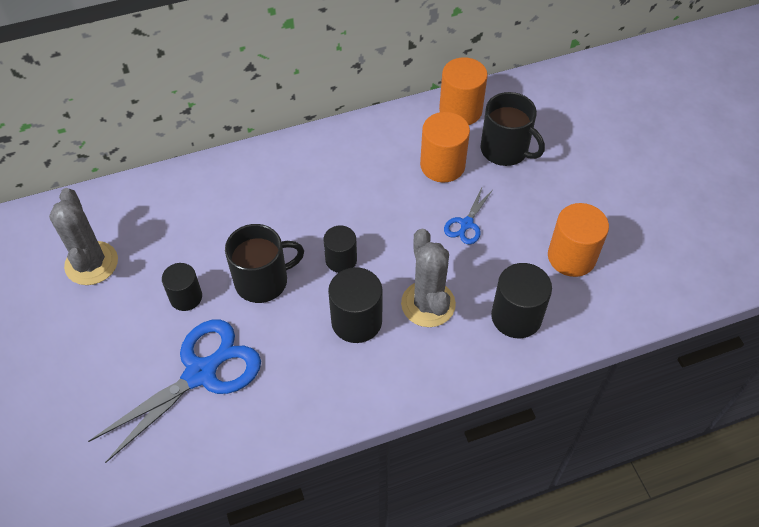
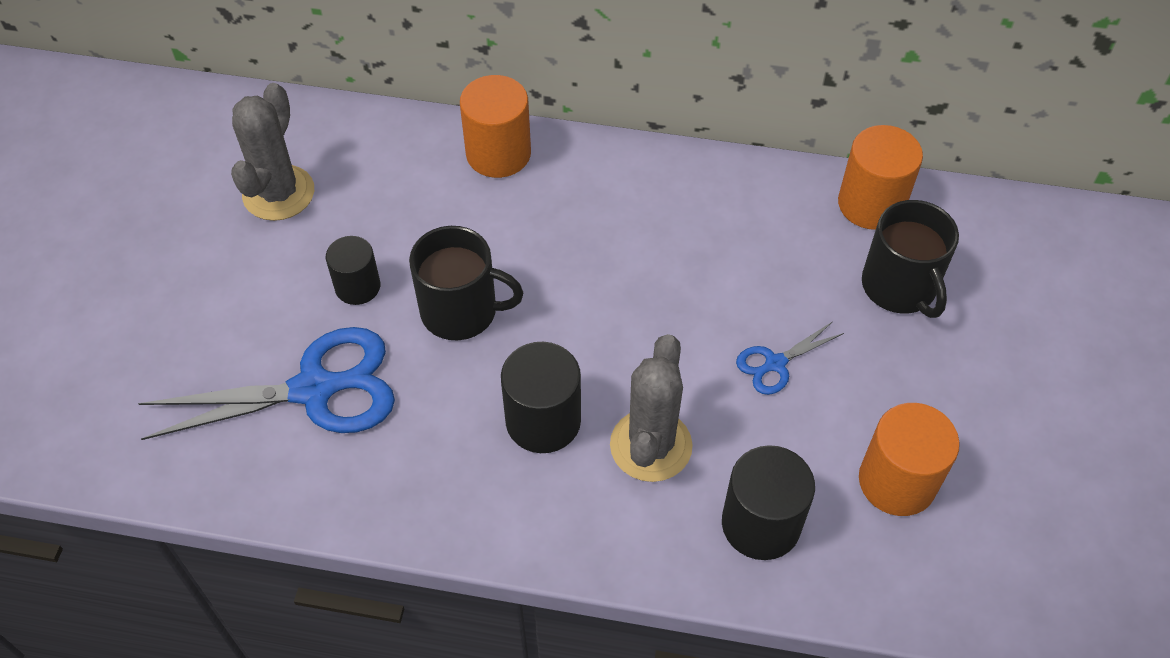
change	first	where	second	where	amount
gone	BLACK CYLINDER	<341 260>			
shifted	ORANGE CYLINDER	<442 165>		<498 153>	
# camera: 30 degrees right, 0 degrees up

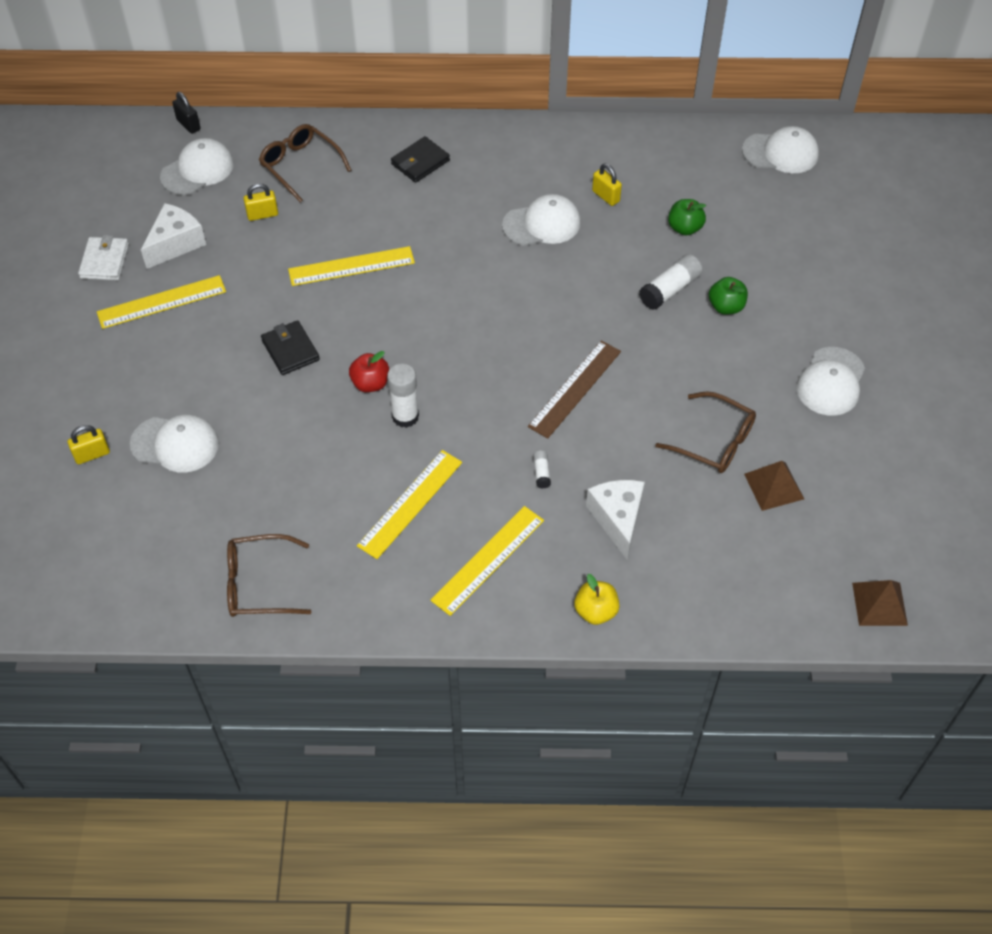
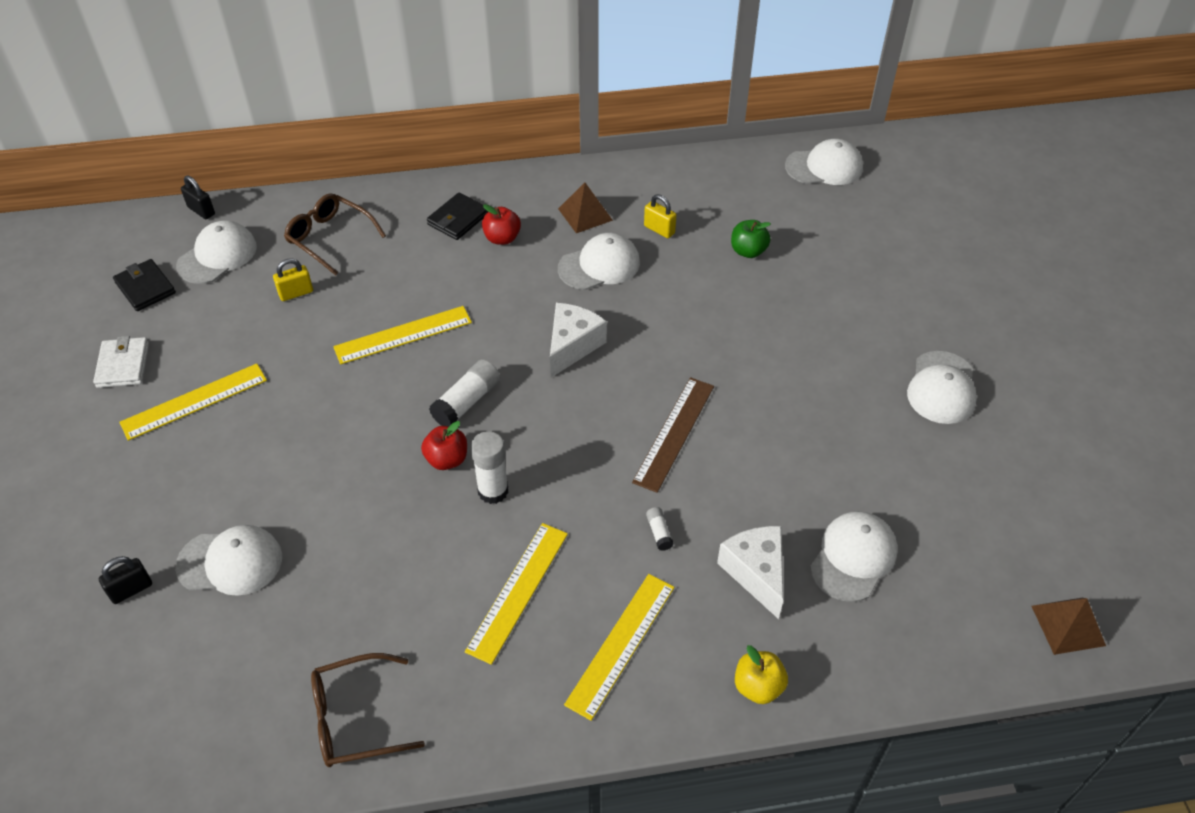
change	first	where	second	where	amount
repainted	YELLOW PADLOCK	<92 454>	BLACK PADLOCK	<131 590>	
shifted	WHITE CHEESE	<176 244>		<572 346>	
shifted	BLACK WALLET	<290 350>		<145 288>	
shifted	WHITE GLUE STICK	<670 290>		<467 402>	
gone	BROWN GLASSES	<714 441>			
gone	GREEN APPLE	<726 307>			
shifted	BROWN PYRAMID	<774 486>		<585 214>	
new			RED APPLE	<502 238>	
new			WHITE CAP	<853 557>	
# camera: 10 degrees left, 5 degrees down

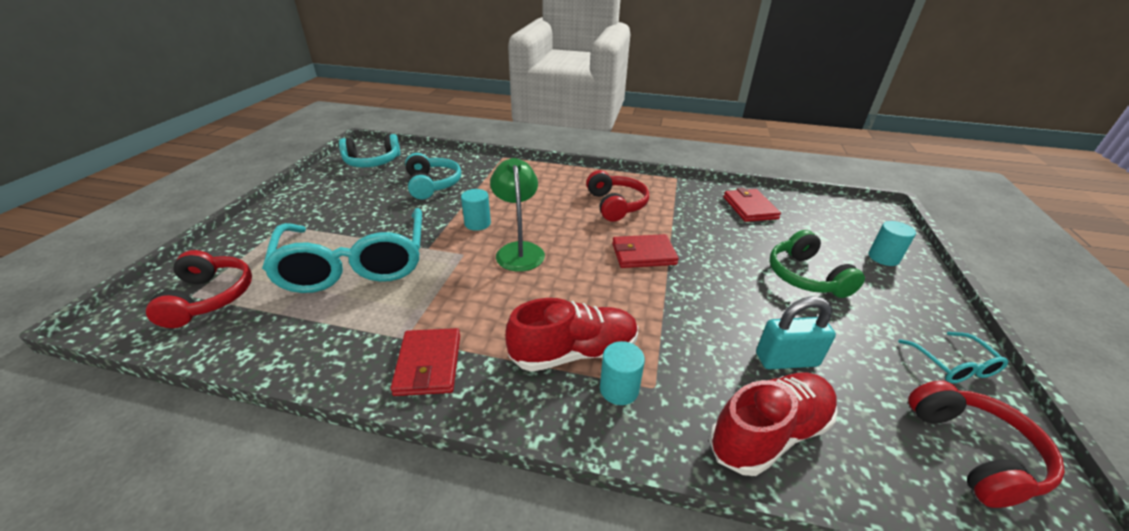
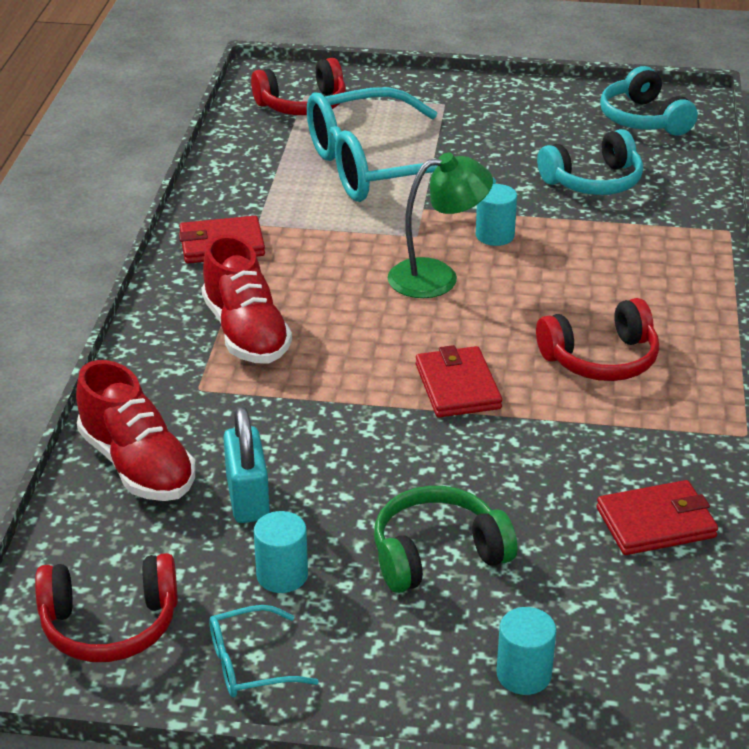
change	first	where	second	where	amount
shifted	TURQUOISE CYLINDER	<619 389>		<282 575>	
# camera: 85 degrees right, 0 degrees up

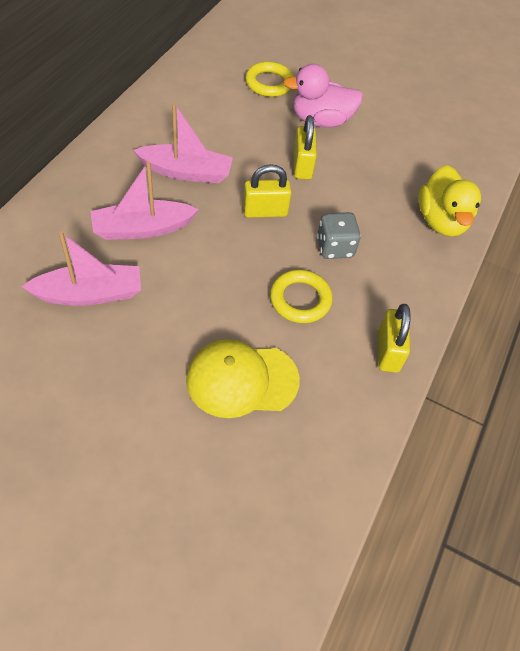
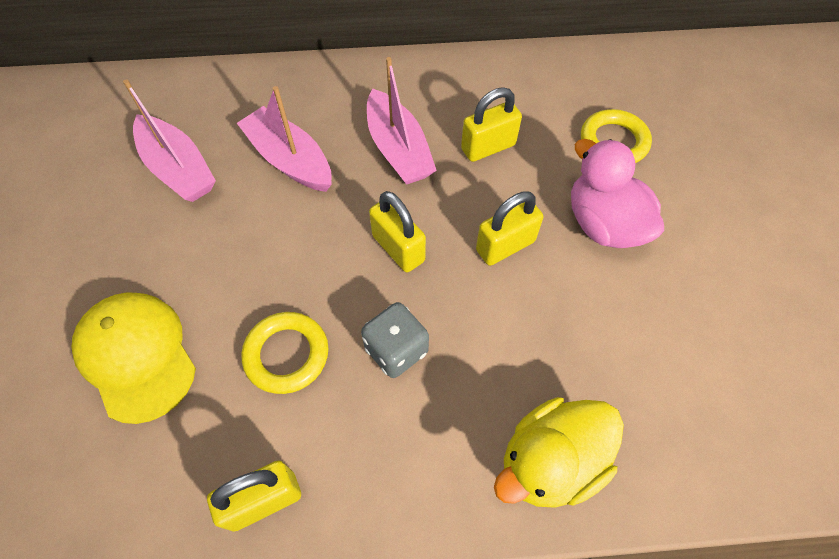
change	first	where	second	where	amount
new			YELLOW PADLOCK	<488 147>	
# camera: 65 degrees right, 5 degrees up

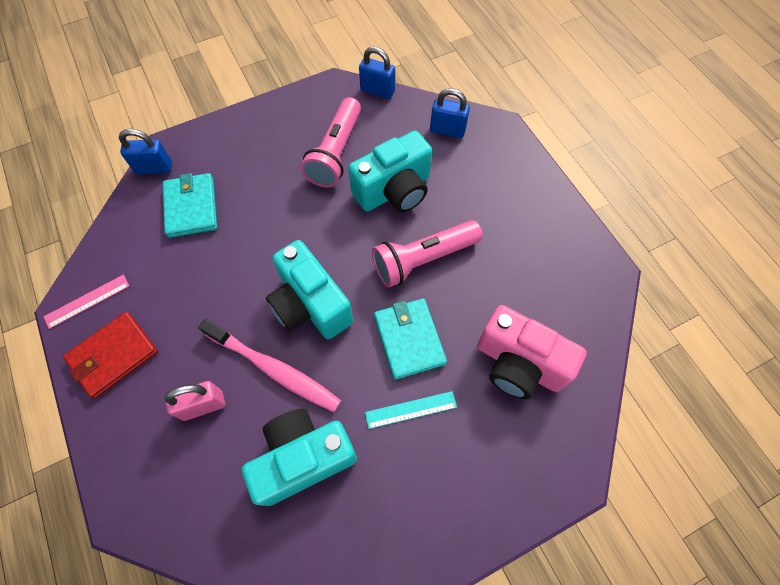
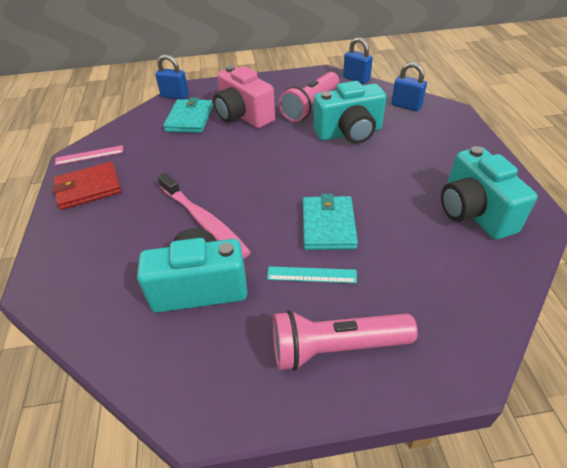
change	first	where	second	where	amount
gone	PINK PADLOCK	<203 405>			
shifted	TURQUOISE CAMERA	<310 305>		<473 212>	
shifted	PINK FLASHLIGHT	<423 259>		<335 347>	
shifted	PINK CAMERA	<518 364>		<243 116>	
# camera: 20 degrees right, 20 degrees down

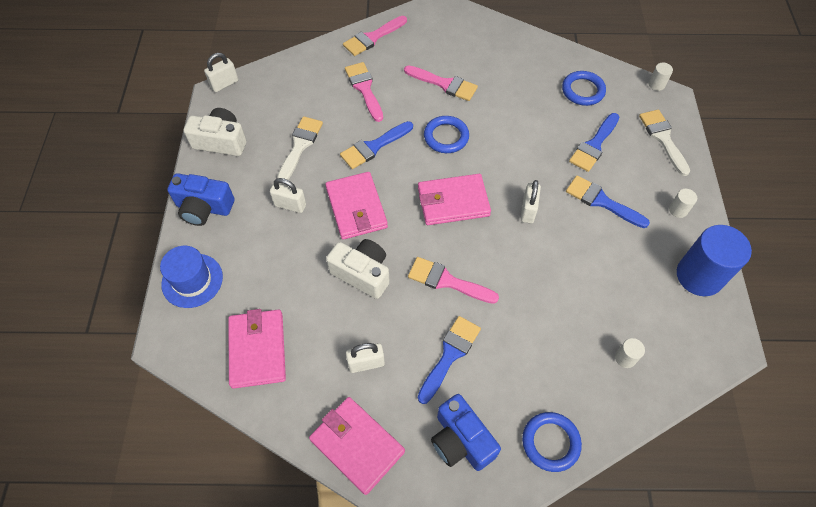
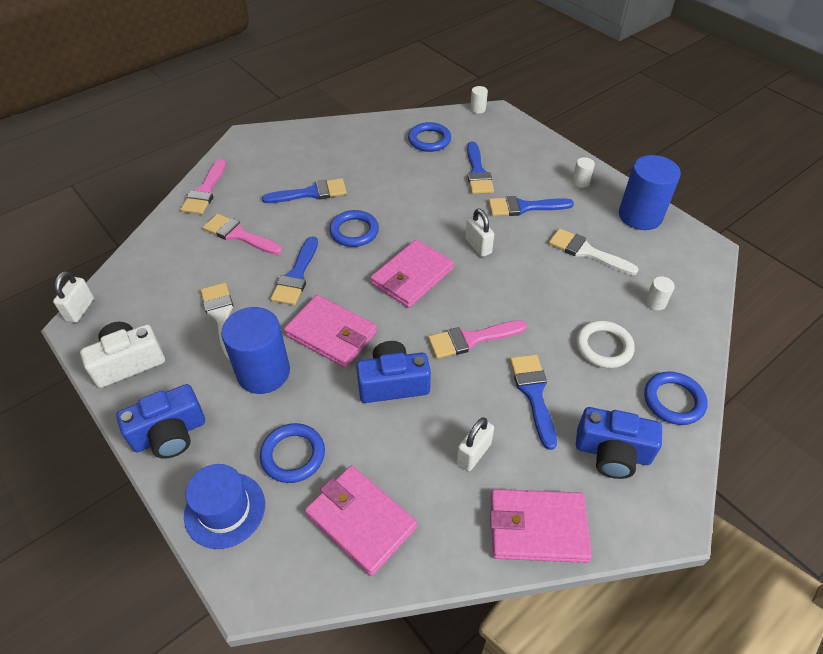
change	first	where	second	where	amount
swapped	WHITE PADLOCK	<290 205>	BLUE CYLINDER	<263 372>	
repainted	WHITE CAMERA	<362 273>	BLUE CAMERA	<393 383>	
repainted	PINK BRUSH	<444 84>	BLUE BRUSH	<310 193>	
shifted	WHITE BRUSH	<663 139>		<587 252>	
new			BLUE RING	<293 455>	
new			WHITE RING	<604 347>	
# camera: 40 degrees left, 10 degrees down

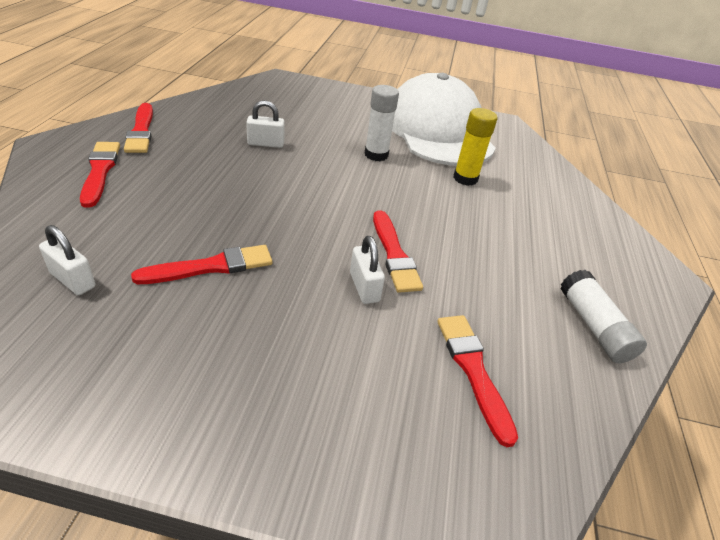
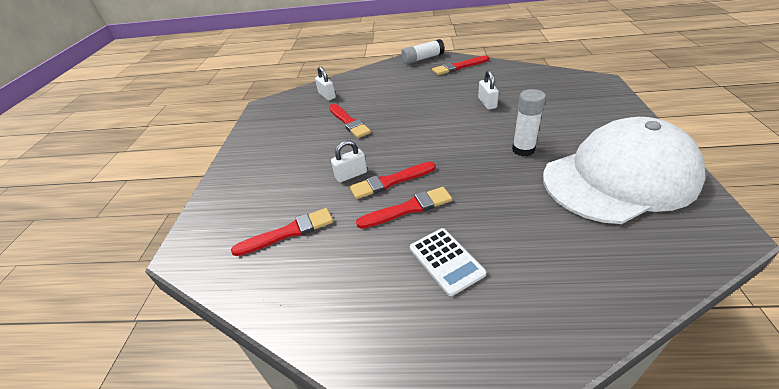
change	first	where	second	where	amount
rotated	WHITE PADLOCK	<73 280>		<327 95>	60 degrees counterclockwise
shifted	RED BRUSH	<100 171>		<408 208>	
gone	YELLOW GLUE STICK	<465 178>			
shifted	WHITE GLUE STICK	<593 326>		<422 59>	
new			WHITE CALCULATOR	<446 261>	
# camera: 90 degrees right, 0 degrees up

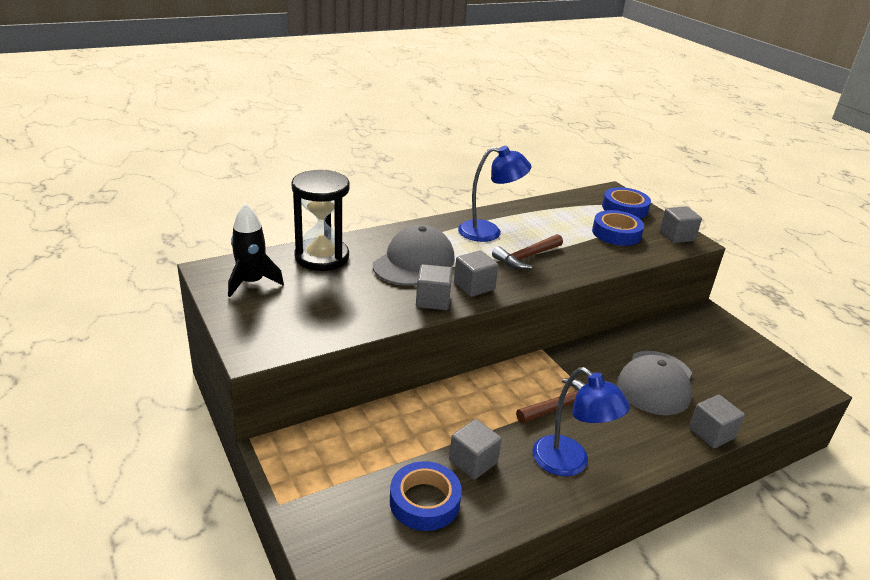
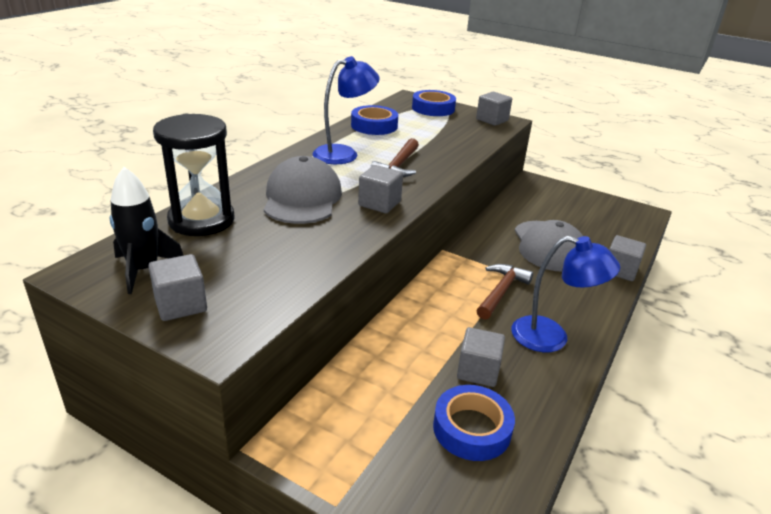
change	first	where	second	where	amount
shifted	GREY CUBE	<433 300>		<180 305>	
shifted	BLUE TAPE	<616 233>		<374 126>	
# camera: 30 degrees left, 0 degrees up

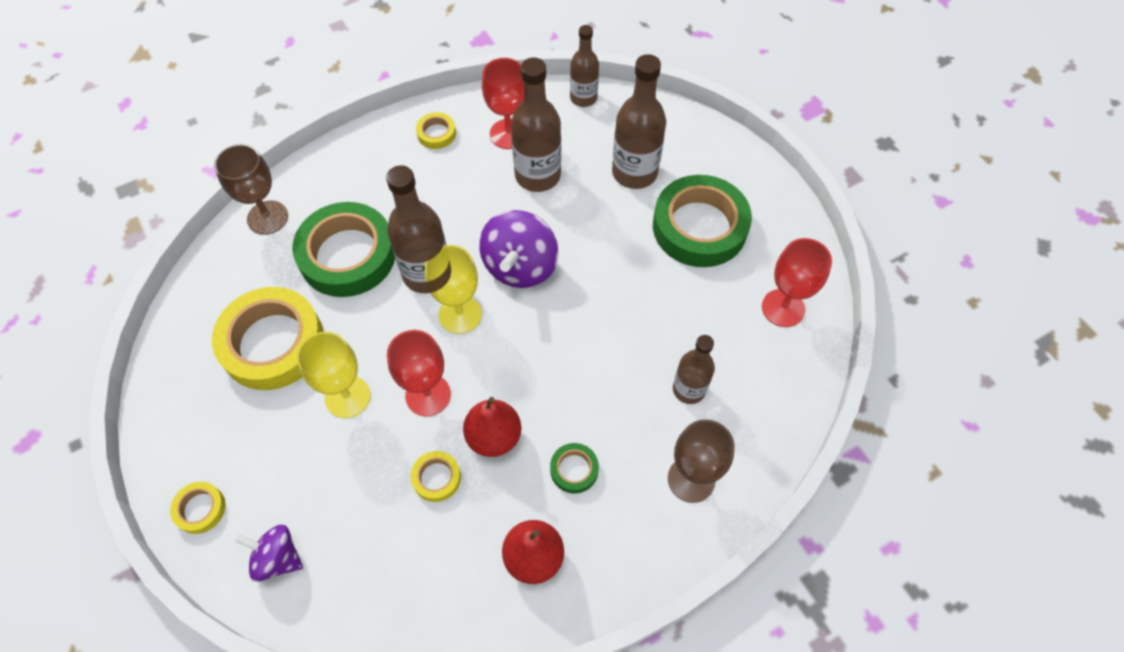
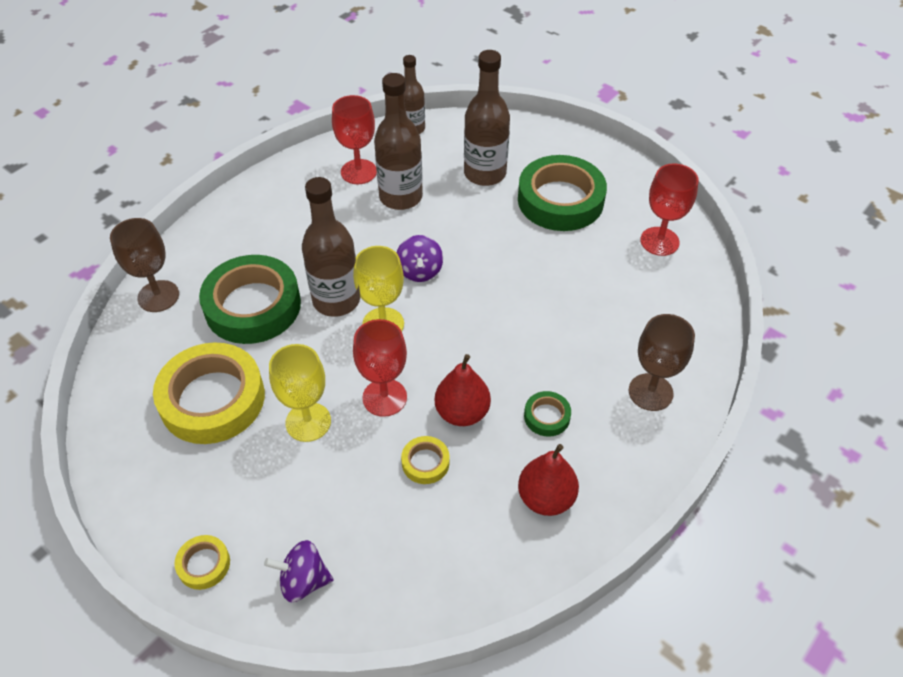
change	first	where	second	where	amount
gone	YELLOW TAPE	<436 133>			
scaled	PURPLE SPINNING TOP	<520 266>		<420 271>	x0.62
gone	BROWN BOTTLE	<689 389>			
# camera: 20 degrees left, 10 degrees down

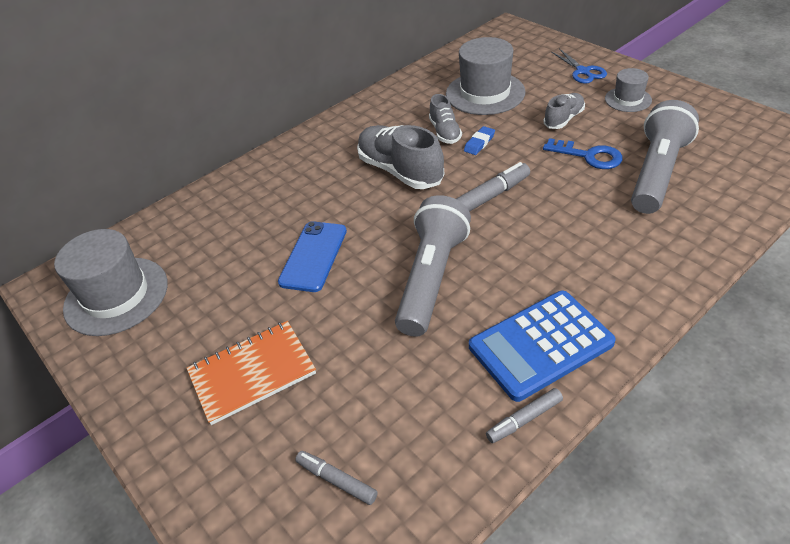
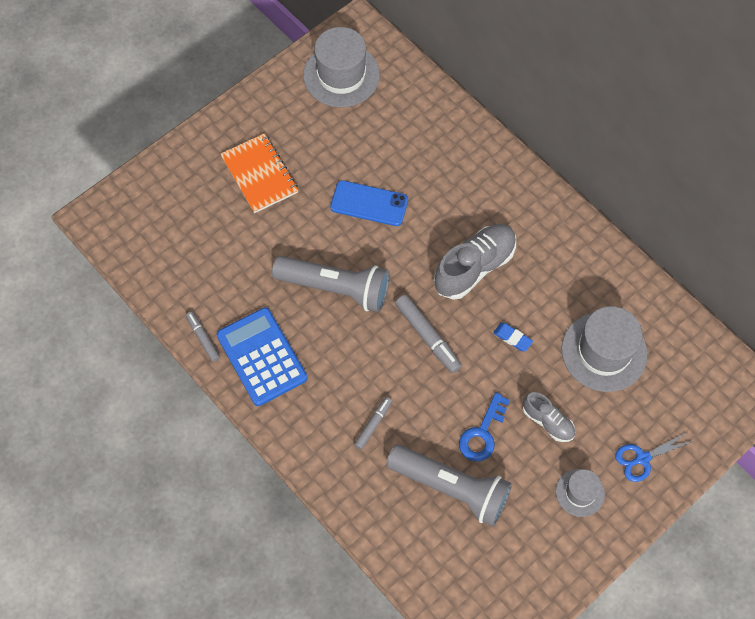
change	first	where	second	where	amount
shifted	GREY MARKER	<336 480>		<373 424>	
gone	GREY SHOE	<445 132>			
# camera: 85 degrees right, 20 degrees up

